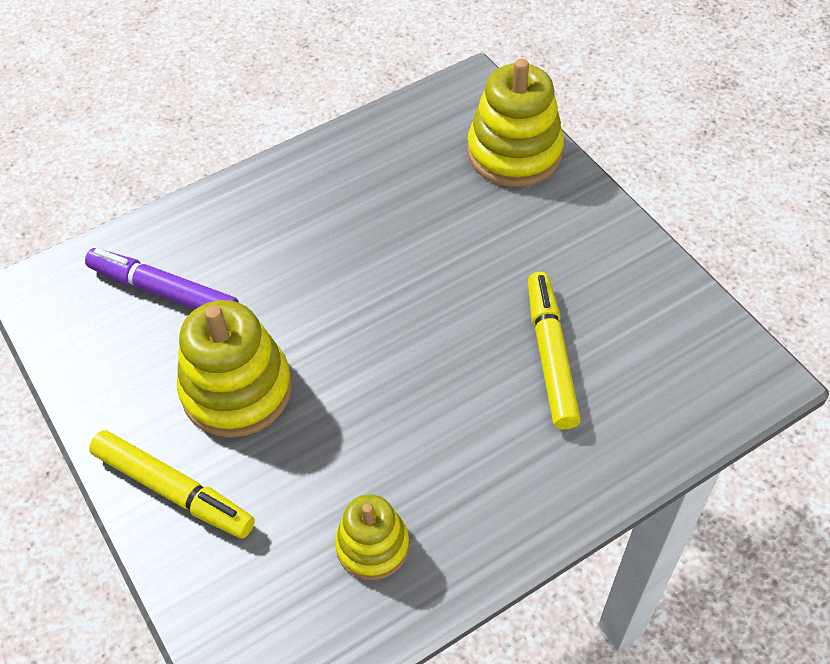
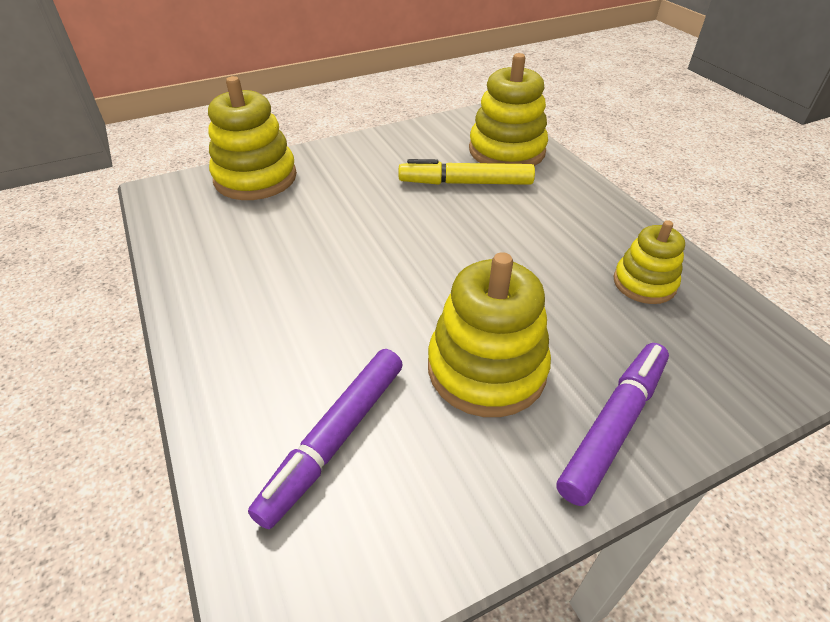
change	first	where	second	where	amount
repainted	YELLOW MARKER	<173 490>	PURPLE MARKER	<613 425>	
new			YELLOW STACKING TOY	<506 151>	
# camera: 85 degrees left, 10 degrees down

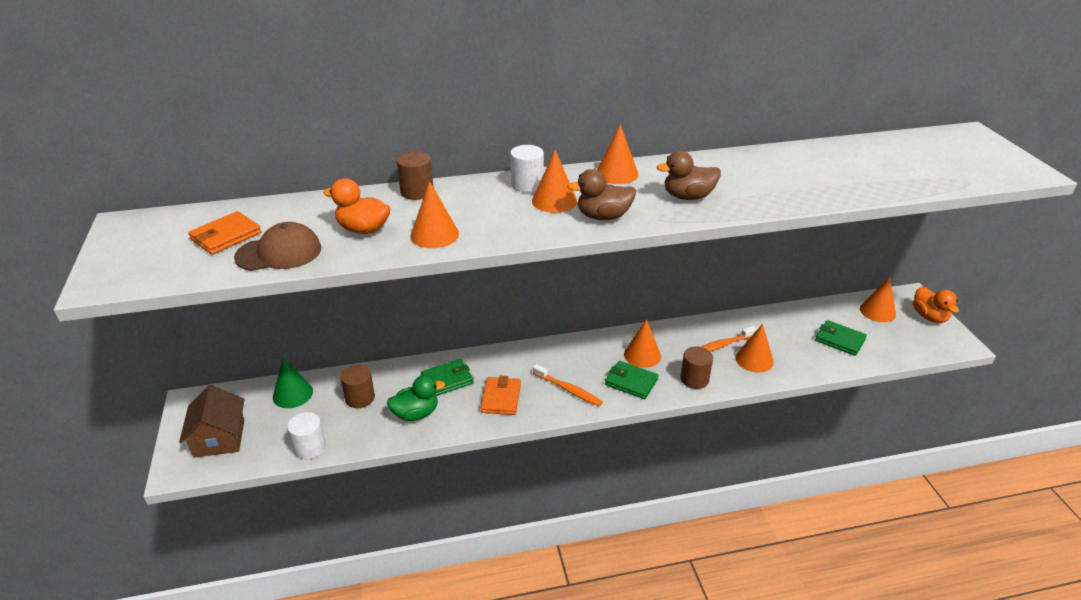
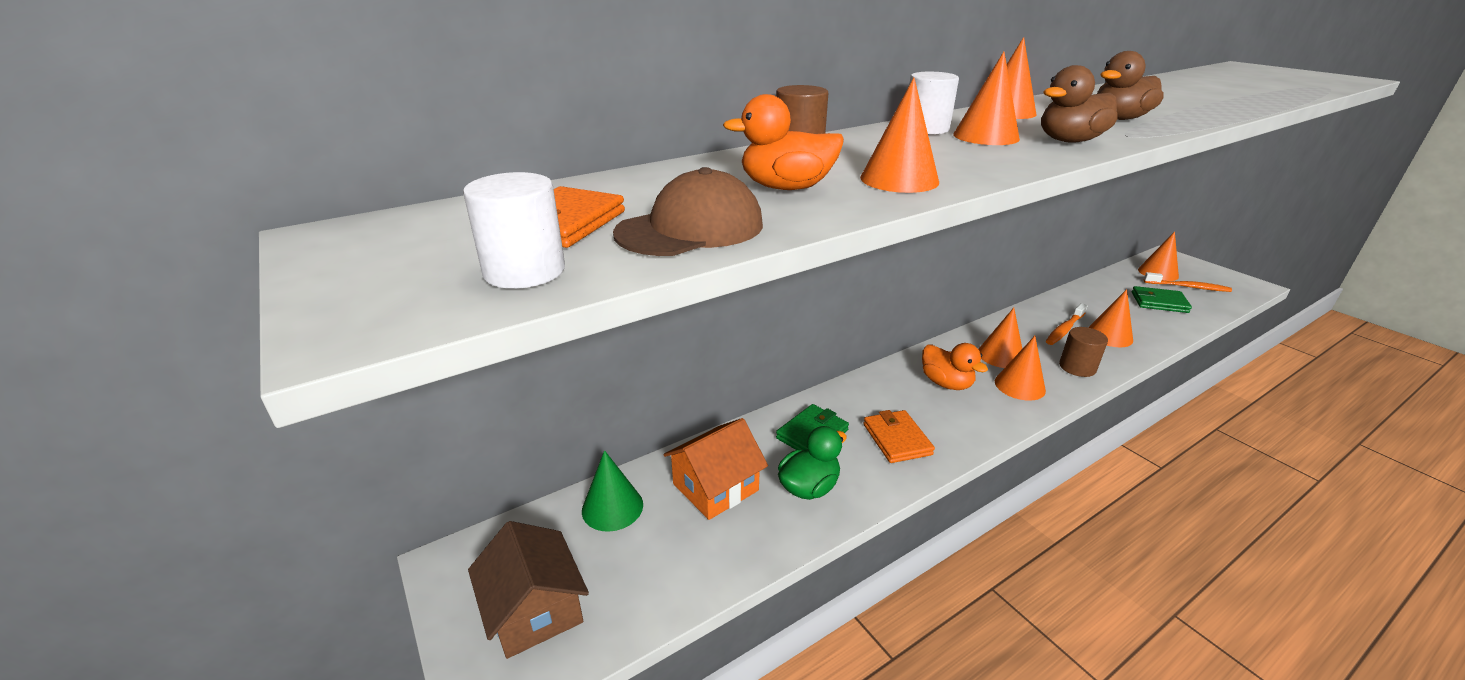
change	first	where	second	where	amount
shifted	WHITE CYLINDER	<310 448>		<524 271>	
swapped	BROWN CYLINDER	<360 398>	ORANGE HOUSE	<715 487>	
shifted	ORANGE TOOTHBRUSH	<568 390>		<1188 287>	
swapped	GREEN WALLET	<631 382>	ORANGE CONE	<1019 385>	
shifted	ORANGE DUCK	<929 317>		<946 383>	
# camera: 20 degrees left, 5 degrees down

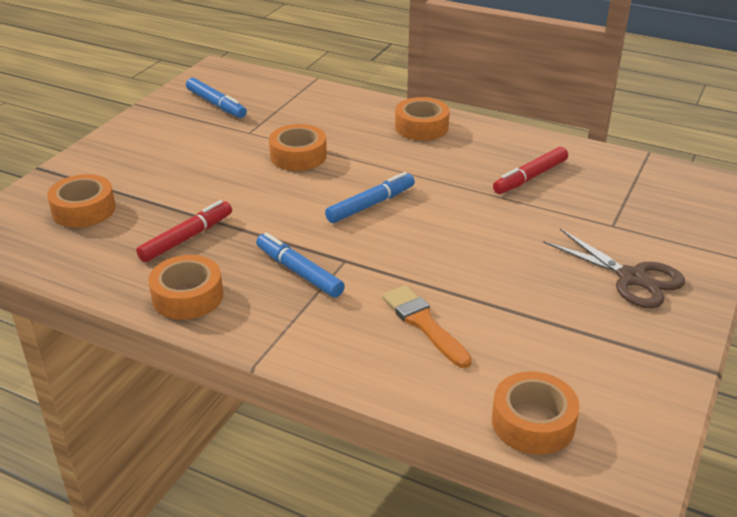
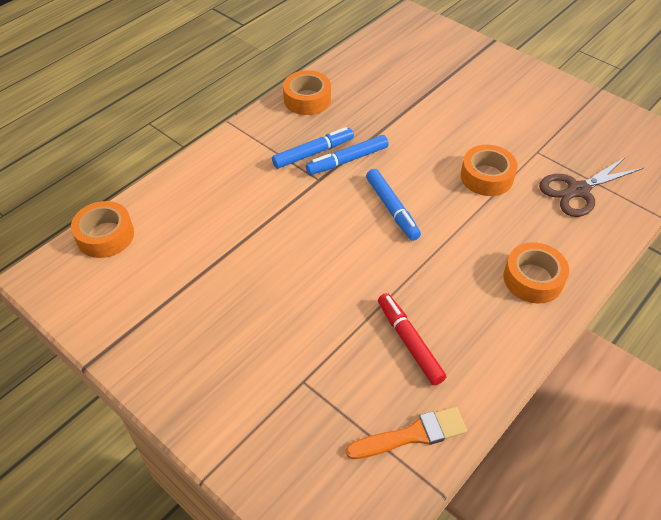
change	first	where	second	where	amount
gone	ORANGE TAPE	<84 210>			
gone	RED MARKER	<186 238>			
shifted	BLUE MARKER	<216 104>		<347 160>	
shifted	ORANGE BRUSH	<423 323>		<412 434>	
shifted	BROWN SCISSORS	<632 278>		<578 190>	
# camera: 105 degrees right, 15 degrees up

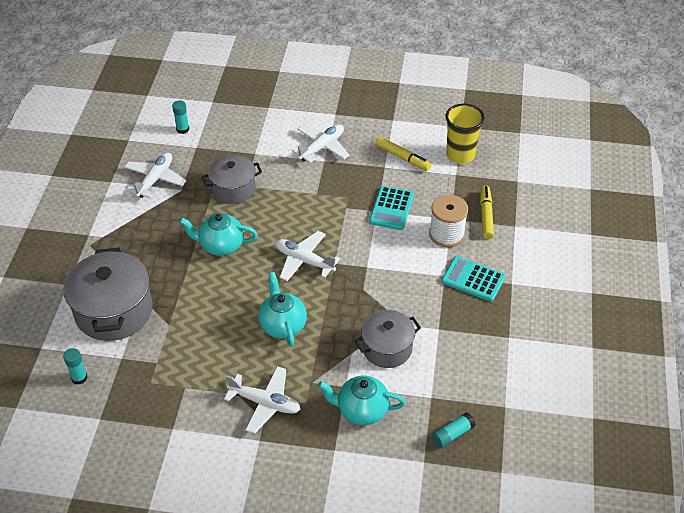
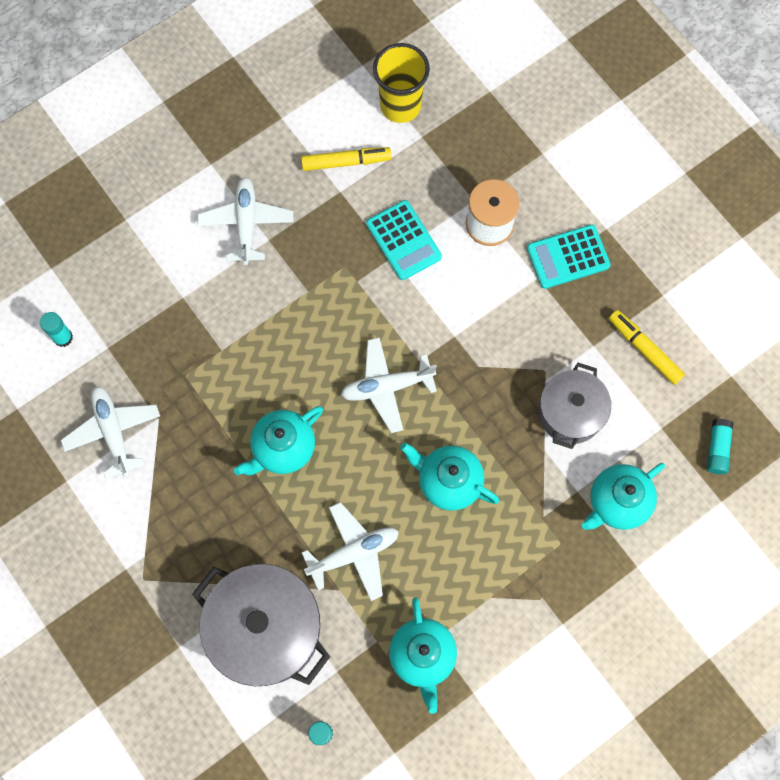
change	first	where	second	where	amount
gone	GREY POT	<233 189>			
shifted	WHITE PLANE	<265 403>		<354 553>	
shifted	YELLOW MARKER	<486 215>		<644 349>	
new			TURQUOISE TEAPOT	<422 656>	
# camera: 45 degrees left, 25 degrees up

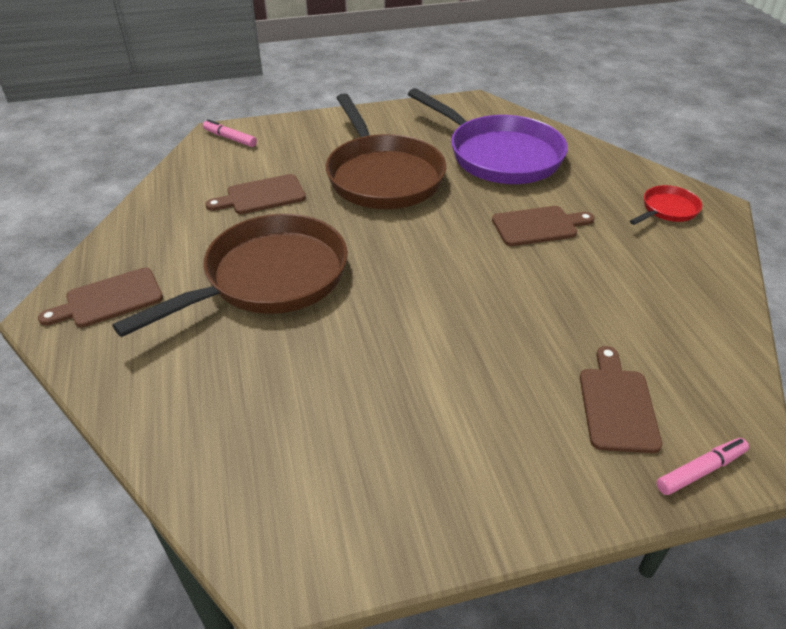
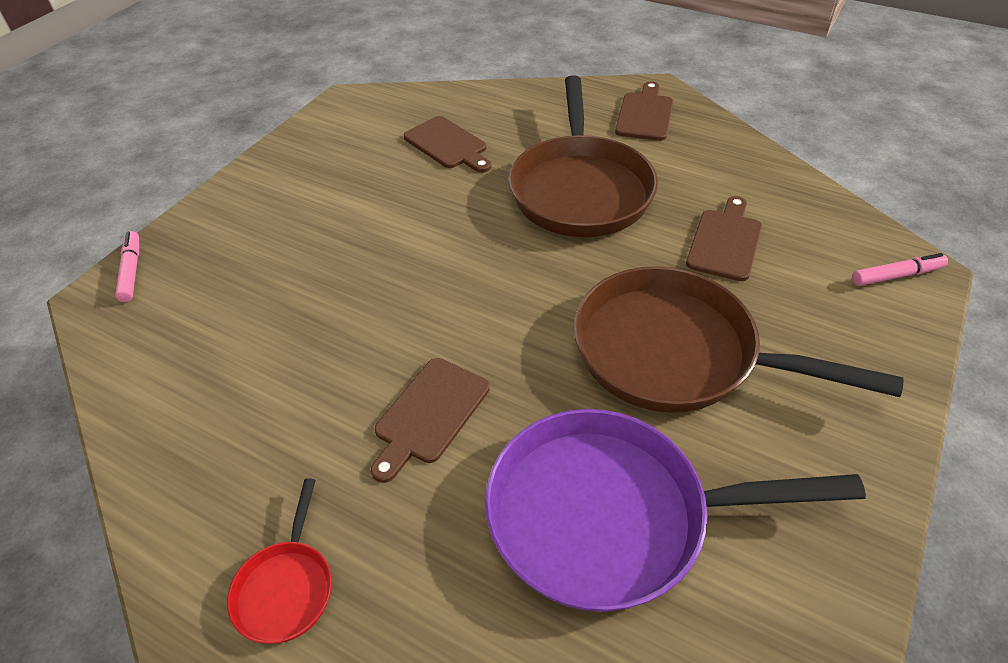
change	first	where	second	where	amount
shifted	BROWN CUTTING BOARD	<617 405>		<448 145>	
rotated	PINK MARKER	<700 470>		<131 271>	150 degrees clockwise
# camera: 135 degrees right, 5 degrees up

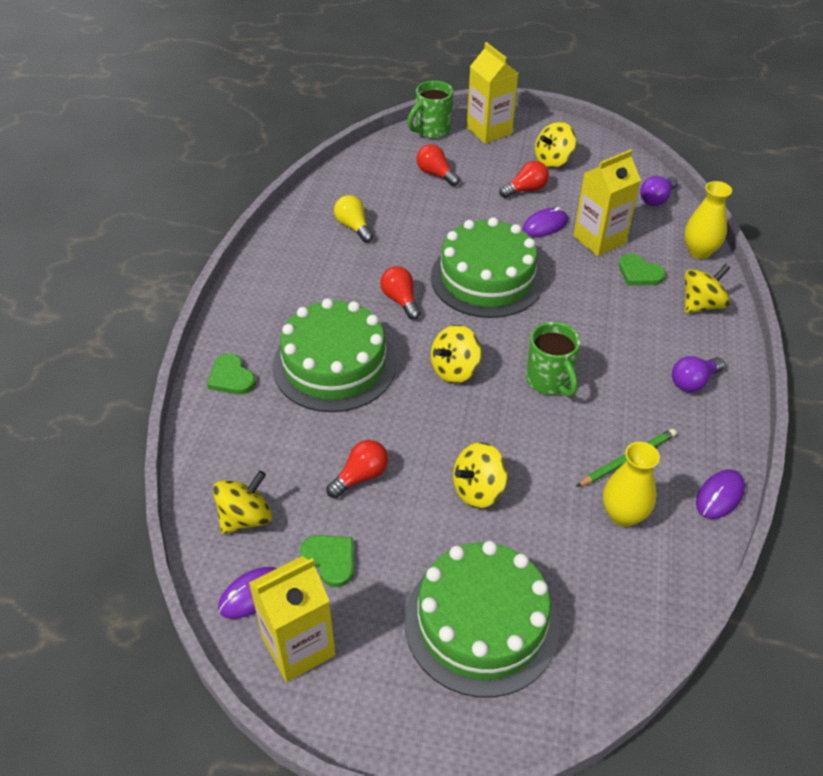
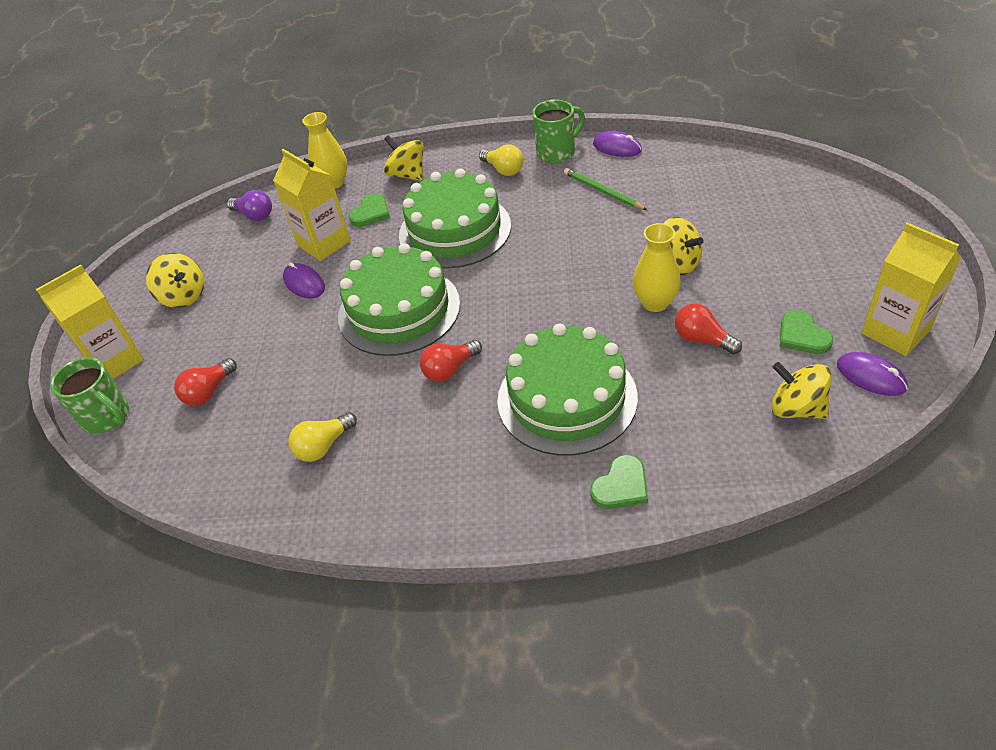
change	first	where	second	where	amount
rotated	GREEN HEART	<330 559>		<802 335>	60 degrees counterclockwise
shifted	GREEN CAKE	<481 623>		<455 230>	
gone	YELLOW SPINNING TOP	<454 370>			
gone	RED LIGHT BULB	<525 190>			
shifted	GREEN MUG	<549 381>		<557 152>	
shifted	YELLOW VASE	<623 515>		<655 303>	
repainted	PURPLE LIGHT BULB	<693 382>	YELLOW LIGHT BULB	<503 170>	
# camera: 95 degrees left, 0 degrees up

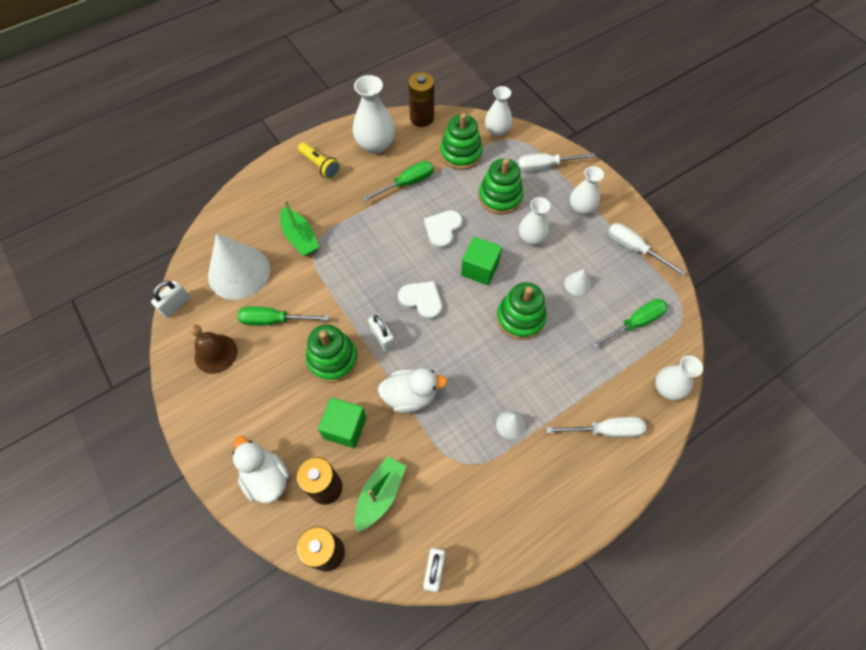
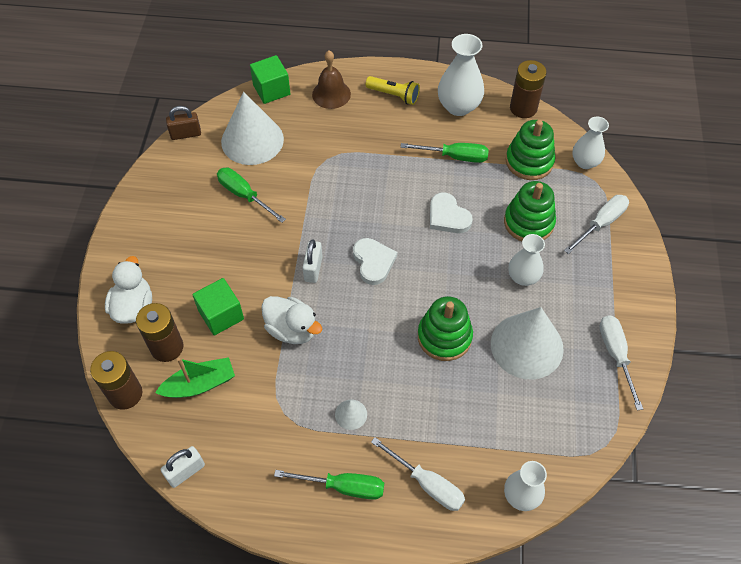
change	first	where	second	where	amount
repainted	WHITE PADLOCK	<175 305>	BROWN PADLOCK	<186 134>	
shifted	BROWN BELL	<216 353>		<331 94>	
gone	GREEN BOAT	<300 237>			
rotated	YELLOW FLASHLIGHT	<320 166>		<394 95>	60 degrees counterclockwise
gone	GREEN STACKING TOY	<333 359>			
rotated	WHITE HEART	<442 230>		<448 216>	105 degrees counterclockwise
shifted	GREEN CUBE	<480 269>		<271 90>	
rotated	WHITE SCREWDRIVER	<545 166>		<601 223>	105 degrees clockwise
scaled	WHITE CONE	<577 284>		<527 346>	x2.35
gone	WHITE VASE	<581 208>			
shifted	GREEN SCREWDRIVER	<635 323>		<343 486>	
# camera: 40 degrees right, 5 degrees down

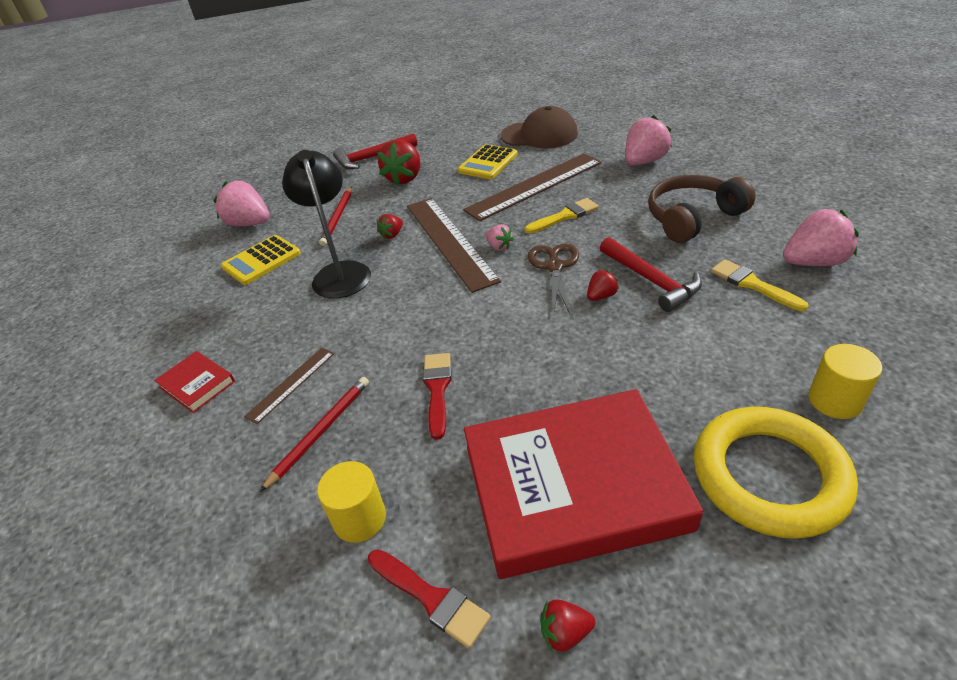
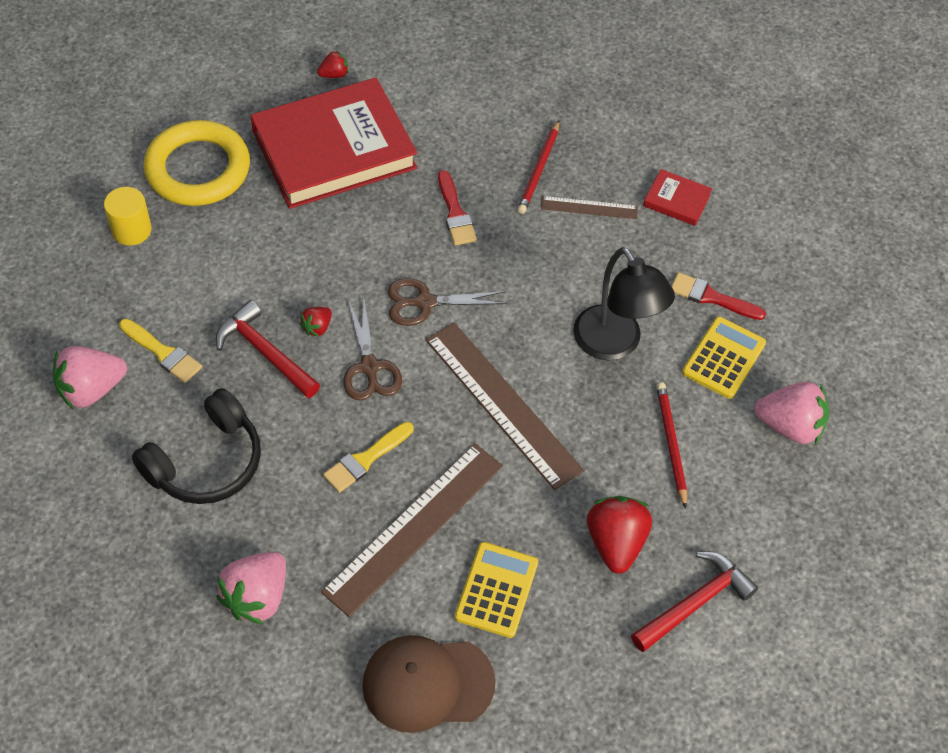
change	first	where	second	where	amount
rotated	BROWN RULER	<291 384>		<589 208>	75 degrees clockwise
gone	YELLOW CYLINDER	<359 518>			
shifted	RED BRUSH	<430 598>		<712 297>	
gone	RED STRAWBERRY	<392 235>			
gone	PINK STRAWBERRY	<499 247>			
repainted	BROWN HEADPHONES	<692 218>	BLACK HEADPHONES	<206 462>	
new			BROWN SCISSORS	<425 302>	
# camera: 160 degrees right, 15 degrees up

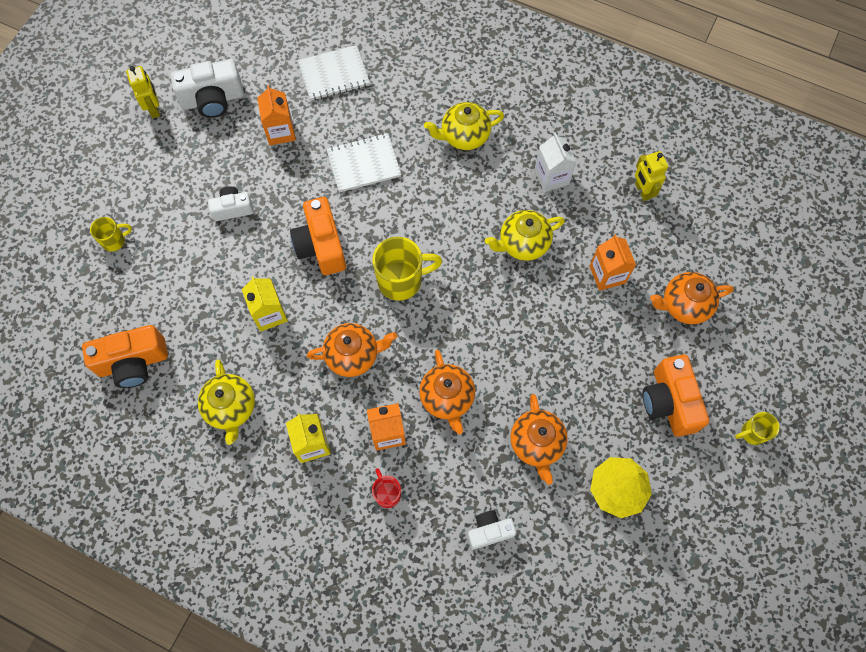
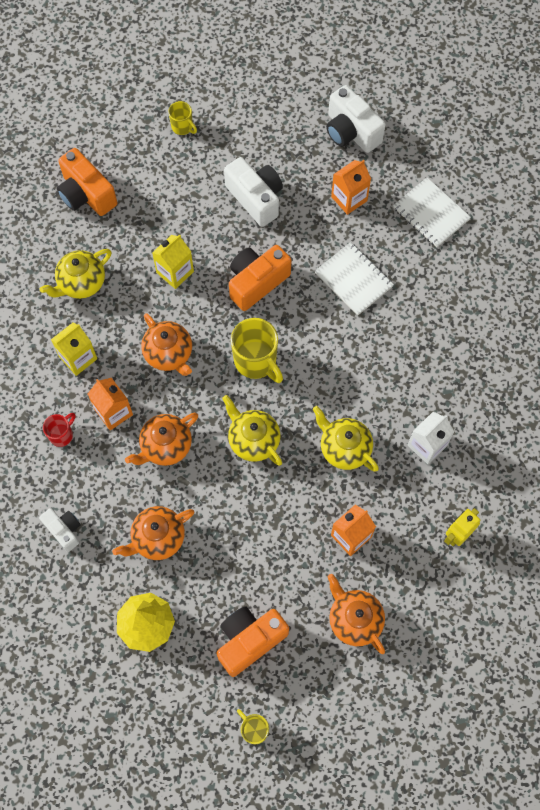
change	first	where	second	where	amount
gone	YELLOW ROBOT	<154 109>			
scaled	WHITE CAMERA	<233 209>		<256 198>	x1.66
shifted	YELLOW TEAPOT	<464 136>		<253 440>	
# camera: 65 degrees right, 0 degrees up

